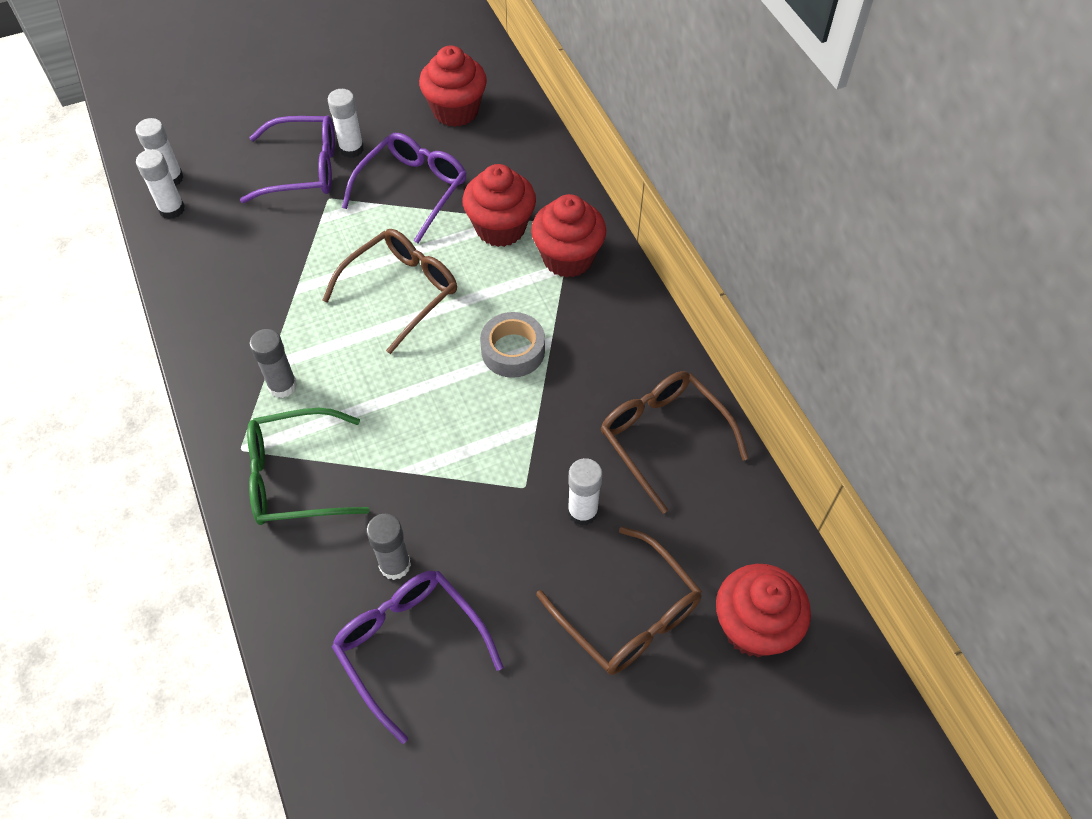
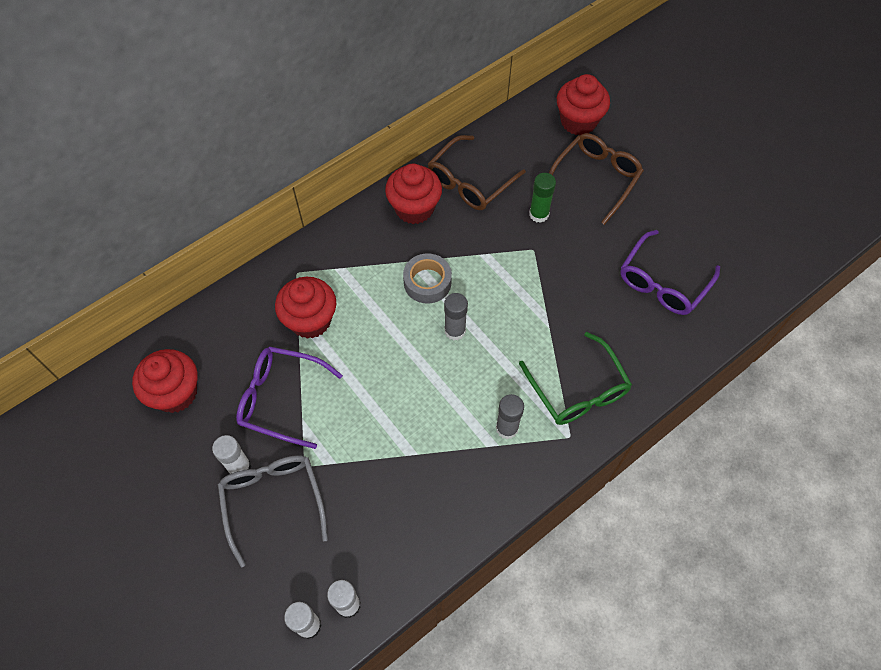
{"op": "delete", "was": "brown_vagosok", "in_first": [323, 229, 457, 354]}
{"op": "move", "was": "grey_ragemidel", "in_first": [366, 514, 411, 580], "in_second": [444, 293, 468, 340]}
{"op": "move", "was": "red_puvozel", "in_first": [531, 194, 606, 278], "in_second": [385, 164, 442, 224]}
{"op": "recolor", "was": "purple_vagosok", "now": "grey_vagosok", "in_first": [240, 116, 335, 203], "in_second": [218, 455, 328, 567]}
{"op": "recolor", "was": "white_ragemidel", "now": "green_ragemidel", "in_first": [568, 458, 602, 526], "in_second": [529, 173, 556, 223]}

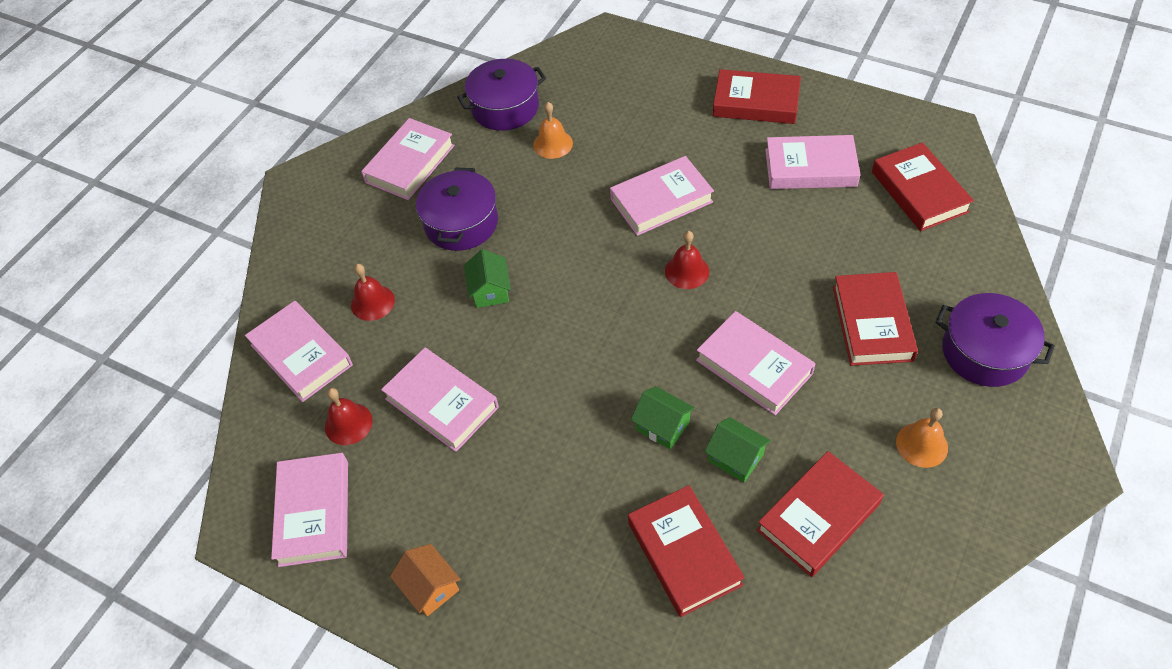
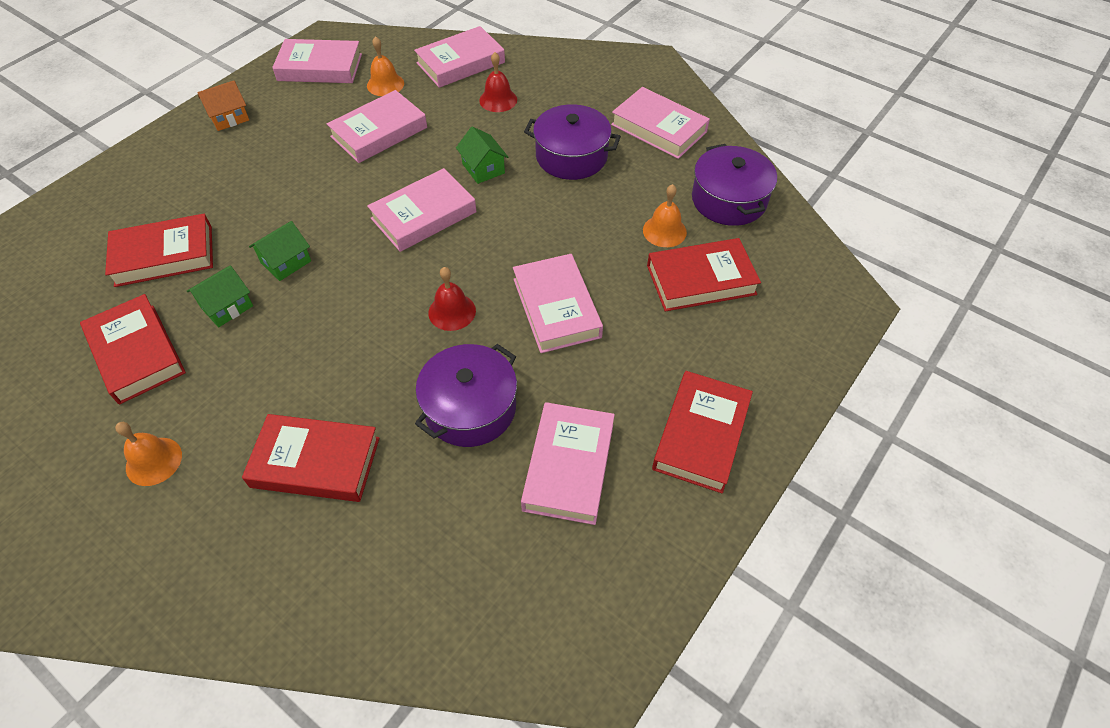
{"op": "move", "was": "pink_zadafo", "in_first": [696, 311, 816, 415], "in_second": [367, 168, 477, 252]}
{"op": "move", "was": "red_zadafo", "in_first": [872, 142, 974, 231], "in_second": [647, 238, 761, 311]}
{"op": "move", "was": "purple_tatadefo", "in_first": [936, 293, 1055, 387], "in_second": [415, 344, 517, 447]}
{"op": "recolor", "was": "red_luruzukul", "now": "orange_luruzukul", "in_first": [325, 388, 373, 445], "in_second": [367, 36, 404, 96]}
{"op": "rotate", "was": "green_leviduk", "in_first": [464, 249, 511, 308], "in_second": [456, 127, 508, 184], "clockwise": 60}

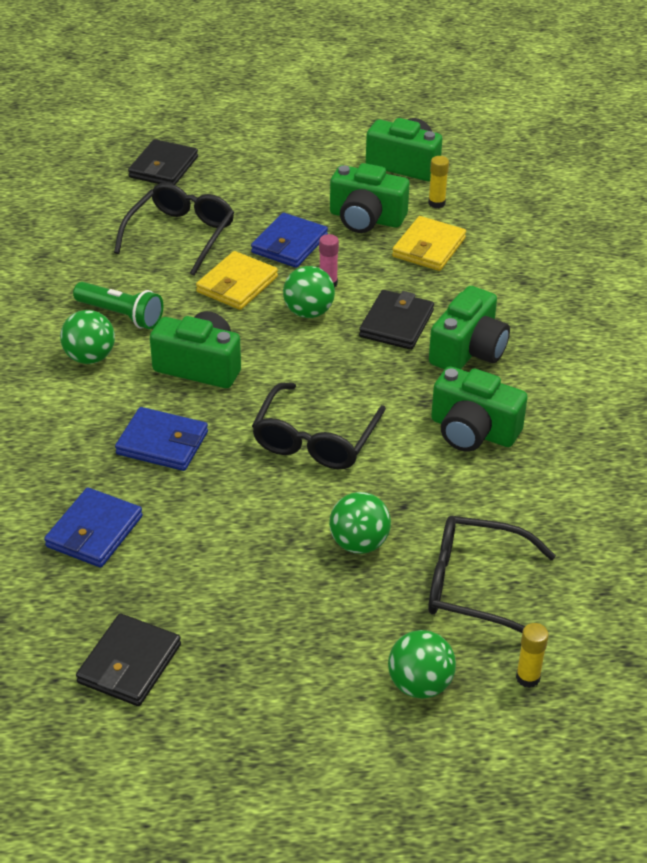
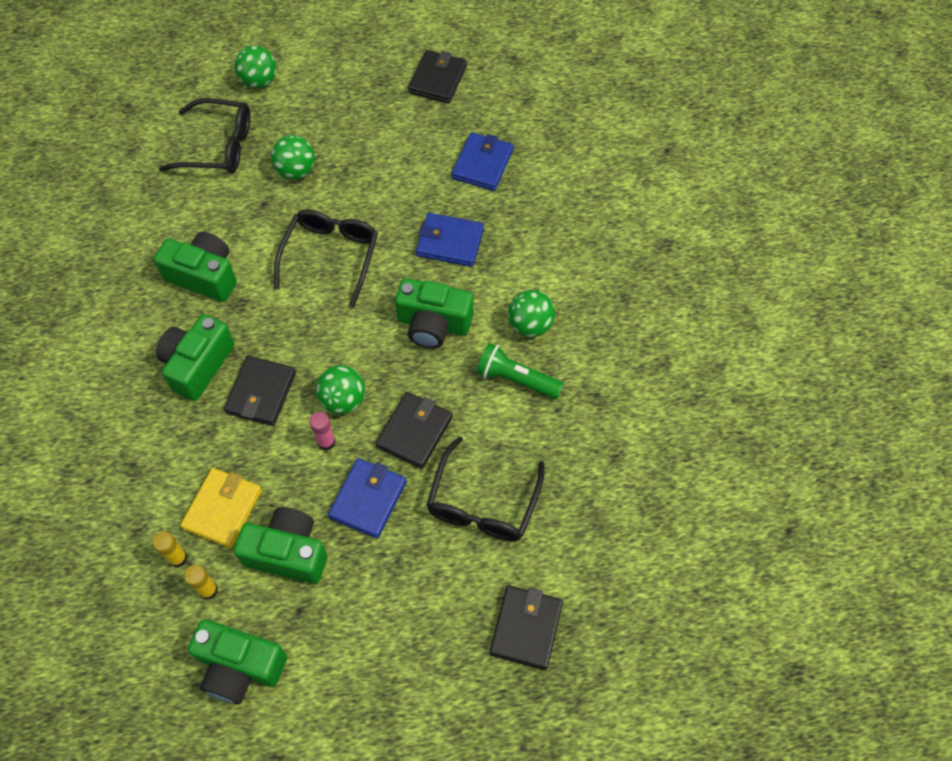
{"op": "move", "was": "yellow_ragemidel", "in_first": [516, 623, 549, 688], "in_second": [153, 531, 188, 568]}
{"op": "recolor", "was": "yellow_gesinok", "now": "black_gesinok", "in_first": [196, 251, 278, 310], "in_second": [376, 392, 453, 469]}

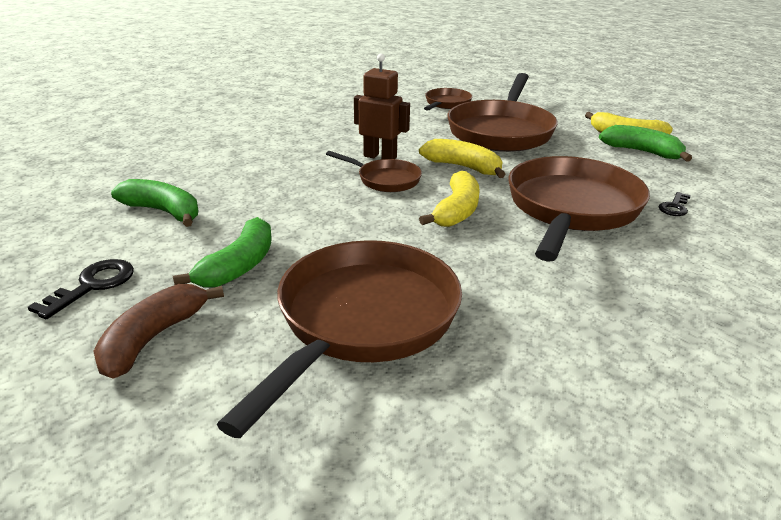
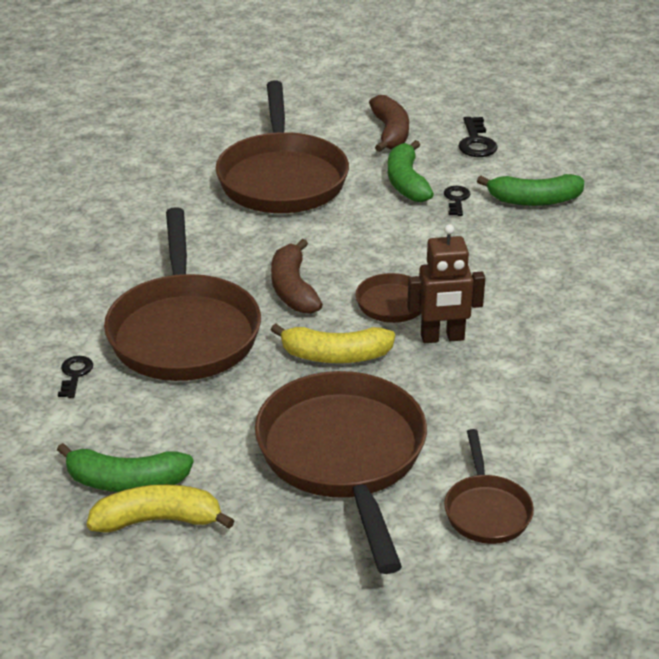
{"op": "insert", "now": "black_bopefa", "in_second": [444, 186, 471, 216]}
{"op": "recolor", "was": "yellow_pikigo", "now": "brown_pikigo", "in_first": [419, 171, 480, 227], "in_second": [271, 239, 323, 314]}

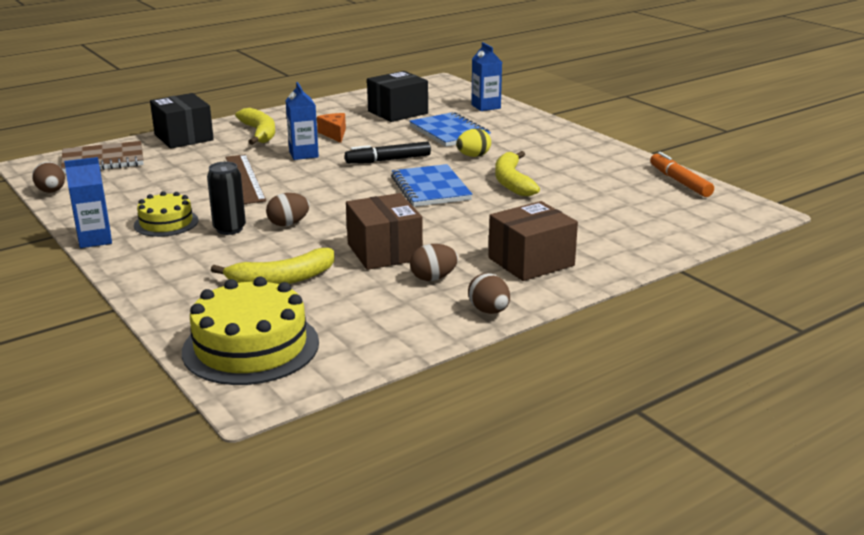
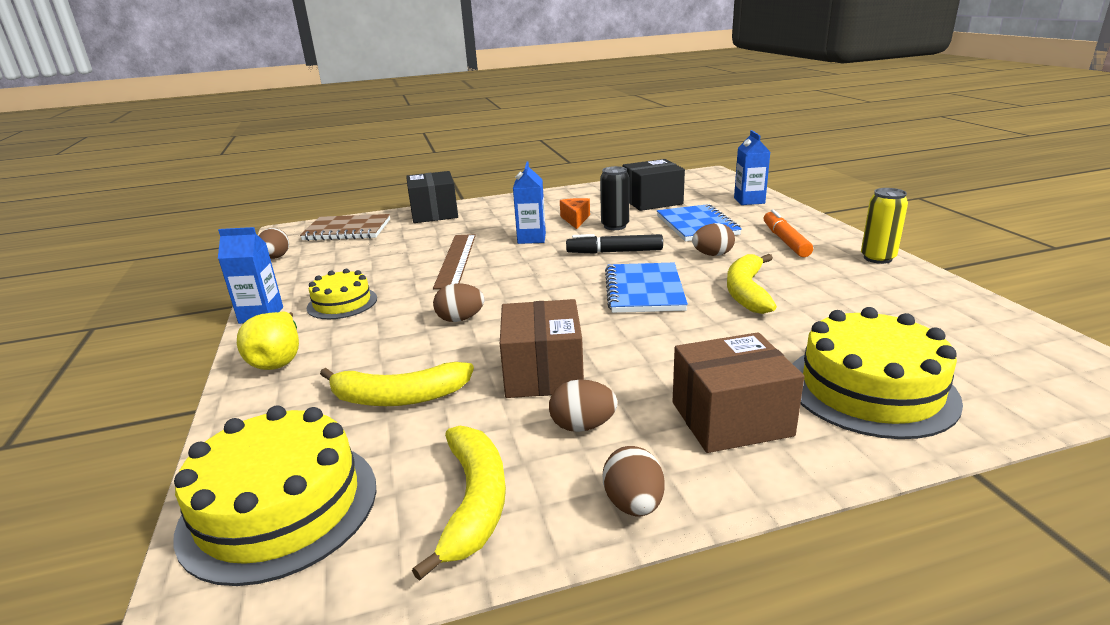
{"op": "insert", "now": "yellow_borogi", "in_second": [237, 311, 299, 370]}
{"op": "insert", "now": "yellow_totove", "in_second": [793, 307, 963, 439]}
{"op": "insert", "now": "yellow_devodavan", "in_second": [861, 188, 908, 264]}
{"op": "move", "was": "black_devodavan", "in_first": [207, 162, 246, 235], "in_second": [600, 166, 629, 230]}
{"op": "move", "was": "yellow_pikigo", "in_first": [235, 108, 275, 145], "in_second": [412, 426, 506, 581]}
{"op": "move", "was": "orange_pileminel", "in_first": [650, 152, 714, 197], "in_second": [764, 210, 813, 257]}
{"op": "recolor", "was": "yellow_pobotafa", "now": "brown_pobotafa", "in_first": [456, 128, 491, 157], "in_second": [692, 223, 735, 256]}

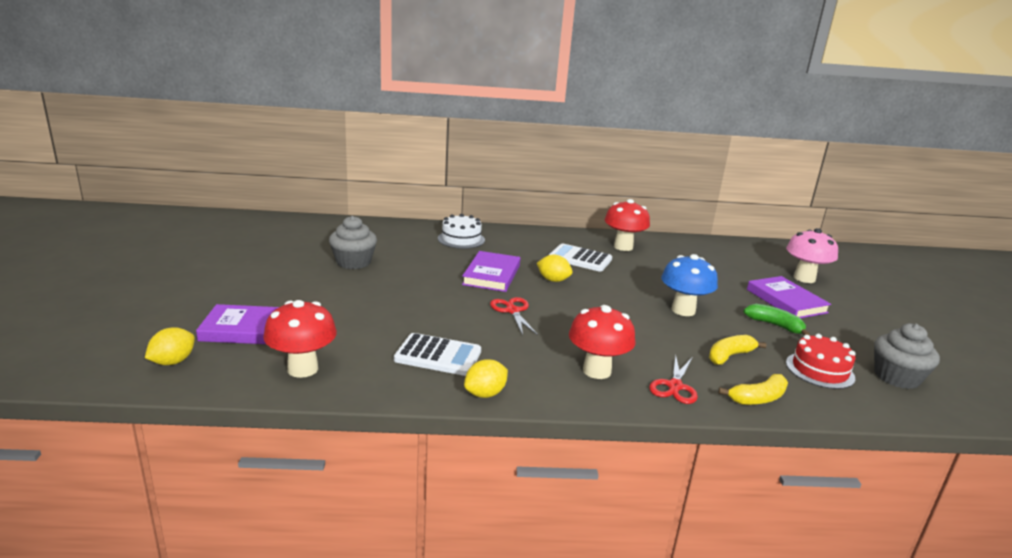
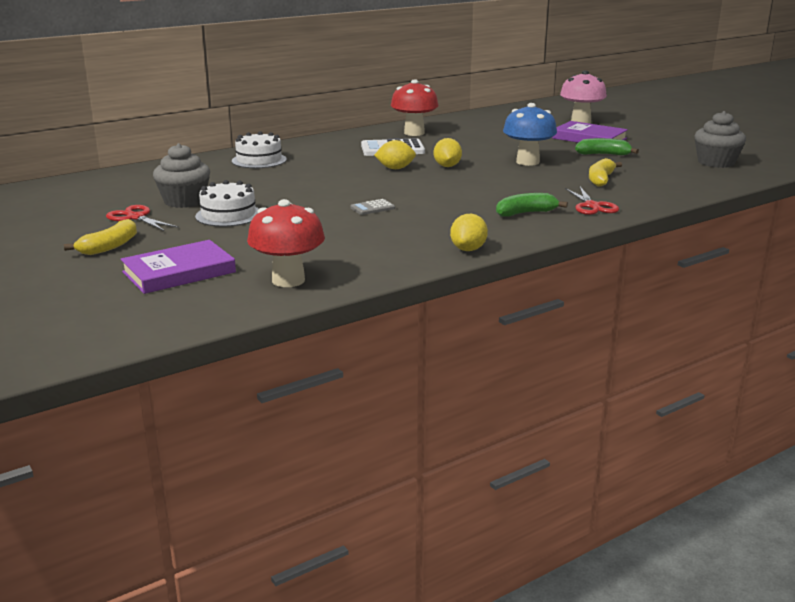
{"op": "delete", "was": "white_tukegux", "in_first": [394, 333, 481, 376]}
{"op": "delete", "was": "purple_zadafo", "in_first": [462, 251, 520, 292]}
{"op": "delete", "was": "red_totove", "in_first": [786, 334, 856, 389]}
{"op": "insert", "now": "white_totove", "in_second": [195, 180, 259, 227]}
{"op": "insert", "now": "grey_tukegux", "in_second": [350, 199, 395, 215]}
{"op": "move", "was": "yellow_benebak", "in_first": [145, 327, 195, 365], "in_second": [434, 138, 462, 167]}
{"op": "move", "was": "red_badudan", "in_first": [490, 297, 538, 335], "in_second": [106, 205, 179, 231]}
{"op": "move", "was": "yellow_pikigo", "in_first": [719, 374, 788, 405], "in_second": [64, 219, 137, 255]}
{"op": "replace", "was": "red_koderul", "now": "green_pikigo", "in_first": [569, 305, 636, 379], "in_second": [496, 193, 568, 217]}

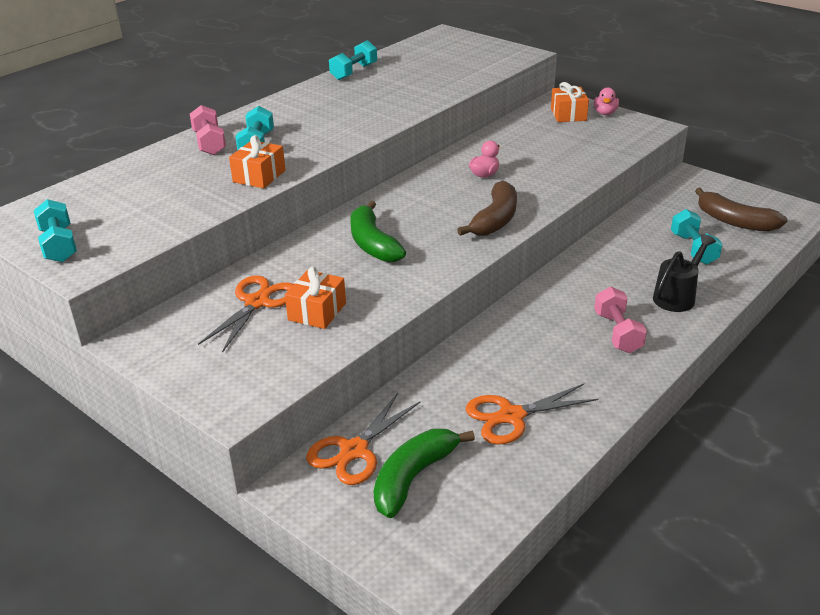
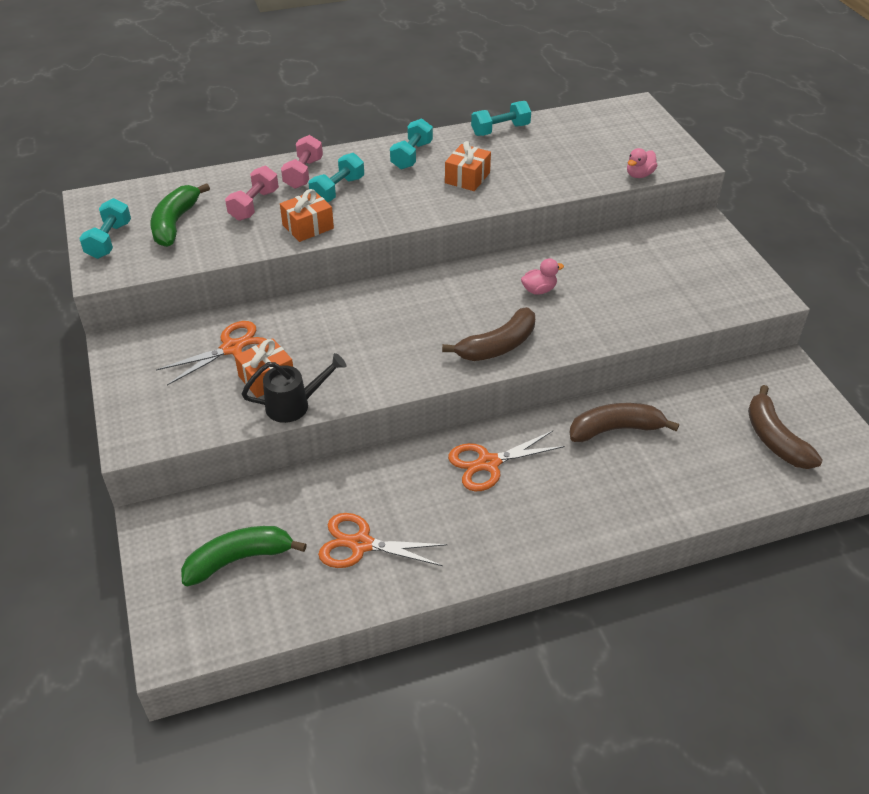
{"op": "insert", "now": "brown_pikigo", "in_second": [569, 403, 679, 442]}
{"op": "move", "was": "orange_badudan", "in_first": [306, 393, 421, 485], "in_second": [448, 431, 565, 491]}
{"op": "move", "was": "green_pikigo", "in_first": [350, 201, 406, 262], "in_second": [151, 183, 210, 247]}
{"op": "move", "was": "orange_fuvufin", "in_first": [551, 82, 589, 122], "in_second": [445, 141, 491, 191]}
{"op": "move", "was": "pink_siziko", "in_first": [594, 87, 619, 115], "in_second": [627, 148, 657, 178]}
{"op": "move", "was": "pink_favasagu", "in_first": [594, 287, 647, 353], "in_second": [225, 166, 279, 221]}
{"op": "move", "was": "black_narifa", "in_first": [653, 234, 716, 312], "in_second": [242, 353, 346, 423]}
{"op": "move", "was": "turquoise_favasagu", "in_first": [671, 209, 723, 265], "in_second": [390, 118, 433, 170]}

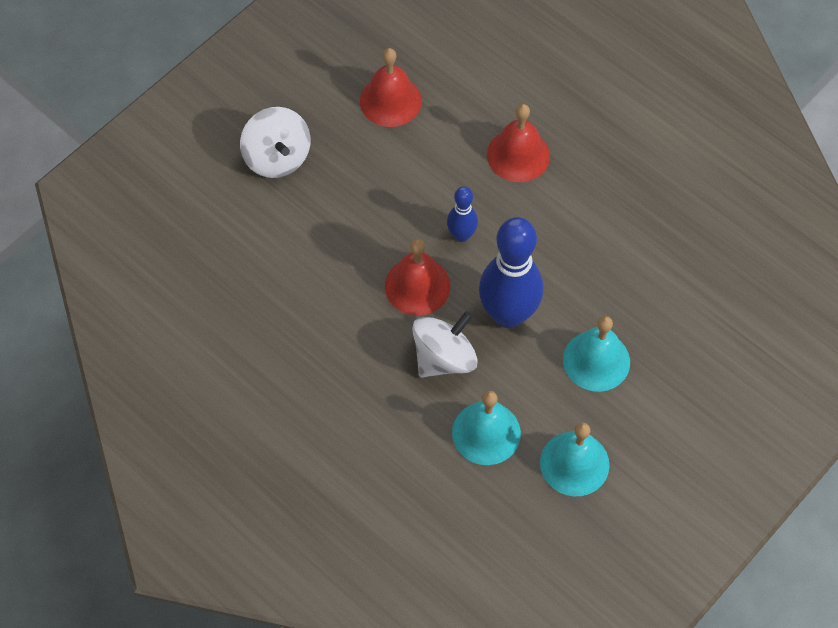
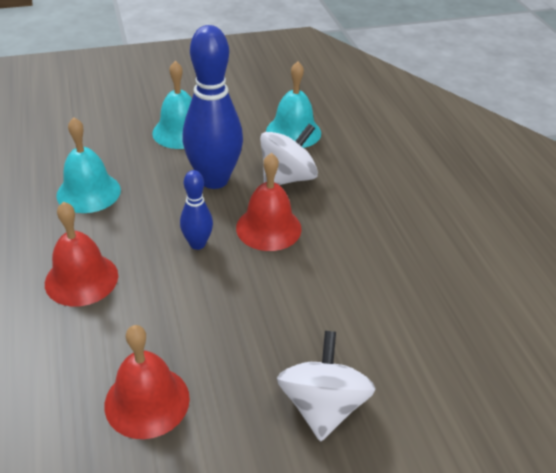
{"op": "move", "was": "turquoise_luruzukul", "in_first": [540, 422, 610, 496], "in_second": [56, 117, 121, 213]}
{"op": "rotate", "was": "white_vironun", "in_first": [412, 311, 478, 378], "in_second": [260, 124, 318, 185], "clockwise": 150}

